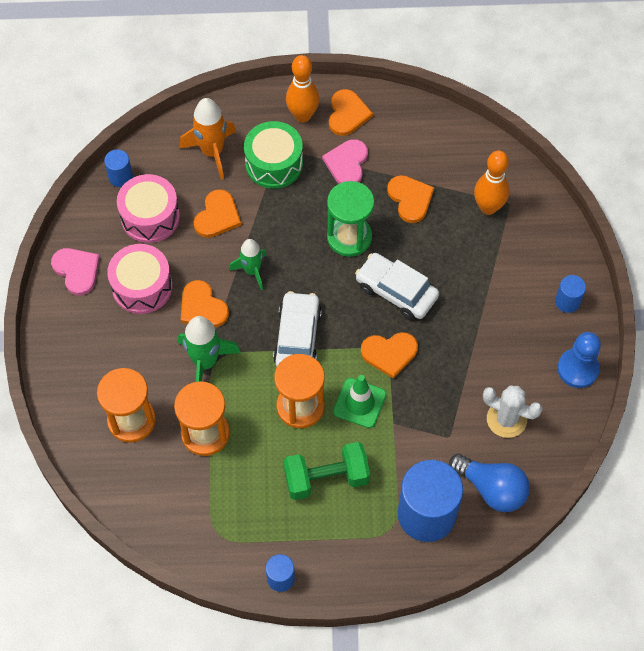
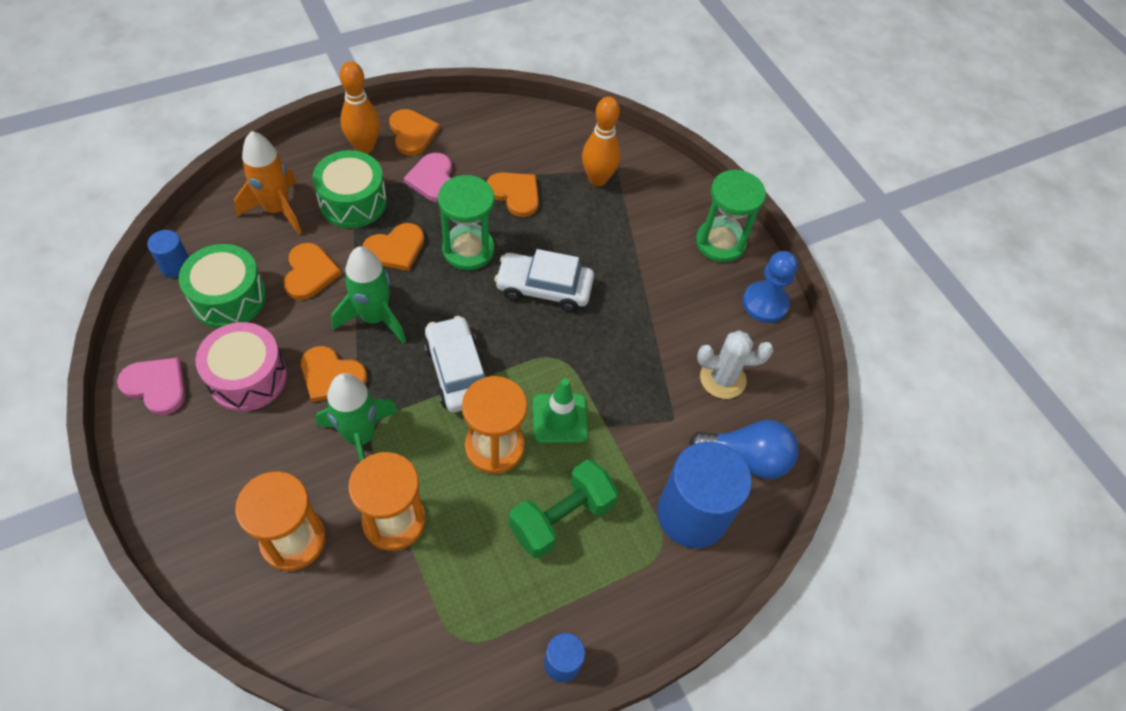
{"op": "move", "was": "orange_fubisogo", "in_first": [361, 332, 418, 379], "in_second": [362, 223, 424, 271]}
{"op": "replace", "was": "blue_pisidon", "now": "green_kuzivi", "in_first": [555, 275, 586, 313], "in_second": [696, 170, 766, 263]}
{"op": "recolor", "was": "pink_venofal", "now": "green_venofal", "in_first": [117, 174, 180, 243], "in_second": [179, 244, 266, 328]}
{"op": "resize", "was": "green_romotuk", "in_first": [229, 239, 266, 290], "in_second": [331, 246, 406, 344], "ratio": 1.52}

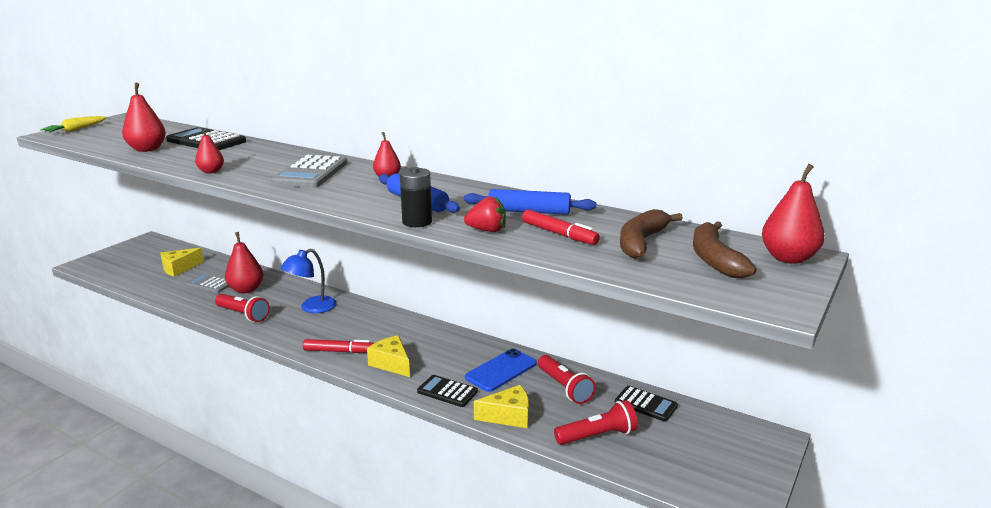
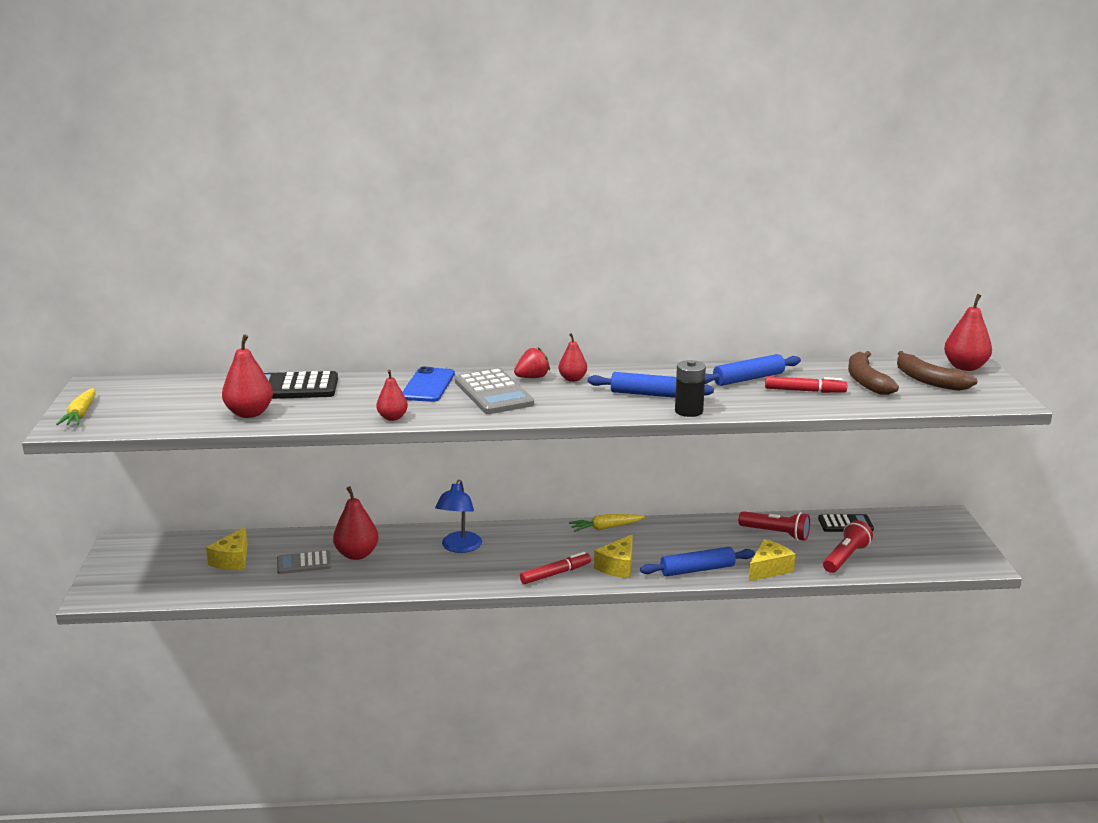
{"op": "delete", "was": "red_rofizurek", "in_first": [215, 294, 270, 322]}
{"op": "insert", "now": "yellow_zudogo", "in_second": [569, 514, 645, 532]}
{"op": "move", "was": "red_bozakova", "in_first": [464, 197, 506, 232], "in_second": [514, 347, 550, 378]}
{"op": "move", "was": "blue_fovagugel", "in_first": [465, 348, 537, 392], "in_second": [403, 367, 455, 402]}
{"op": "replace", "was": "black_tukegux", "now": "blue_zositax", "in_first": [417, 375, 478, 407], "in_second": [640, 547, 755, 577]}
{"op": "rotate", "was": "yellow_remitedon", "in_first": [367, 335, 410, 377], "in_second": [594, 535, 633, 578], "clockwise": -75}

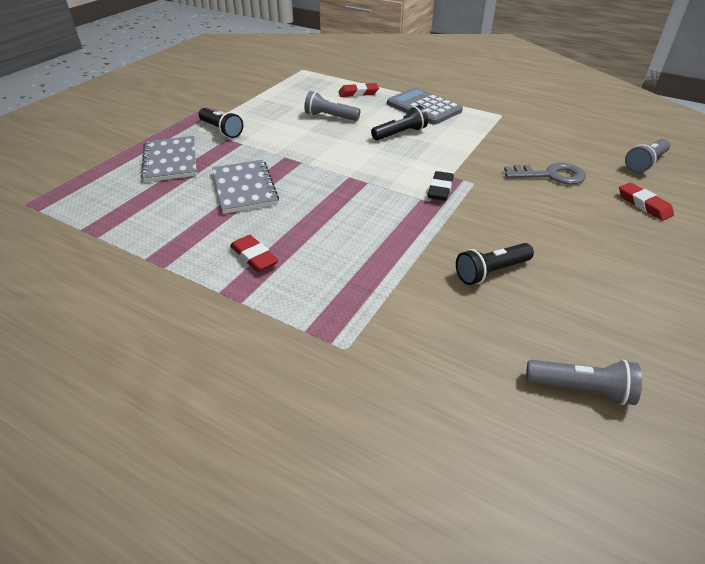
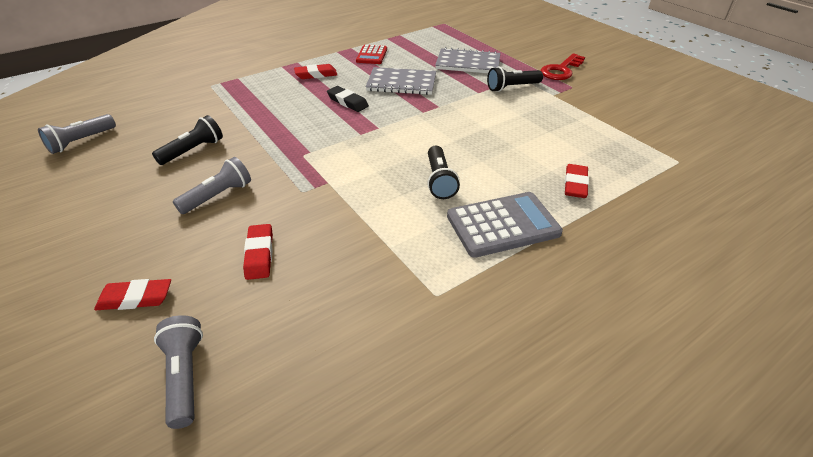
{"op": "insert", "now": "red_tukegux", "in_second": [356, 45, 387, 64]}
{"op": "insert", "now": "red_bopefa", "in_second": [541, 53, 585, 80]}
{"op": "move", "was": "grey_rofizurek", "in_first": [304, 91, 360, 121], "in_second": [173, 157, 251, 214]}
{"op": "move", "was": "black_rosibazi", "in_first": [427, 171, 454, 201], "in_second": [327, 86, 369, 112]}
{"op": "replace", "was": "grey_bopefa", "now": "red_rosibazi", "in_first": [504, 163, 586, 184], "in_second": [243, 224, 273, 280]}
{"op": "rotate", "was": "black_rofizurek", "in_first": [456, 243, 534, 285], "in_second": [152, 115, 223, 165], "clockwise": 45}

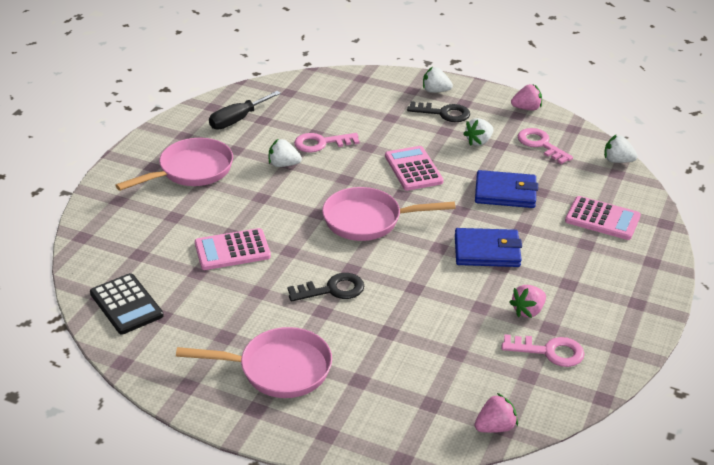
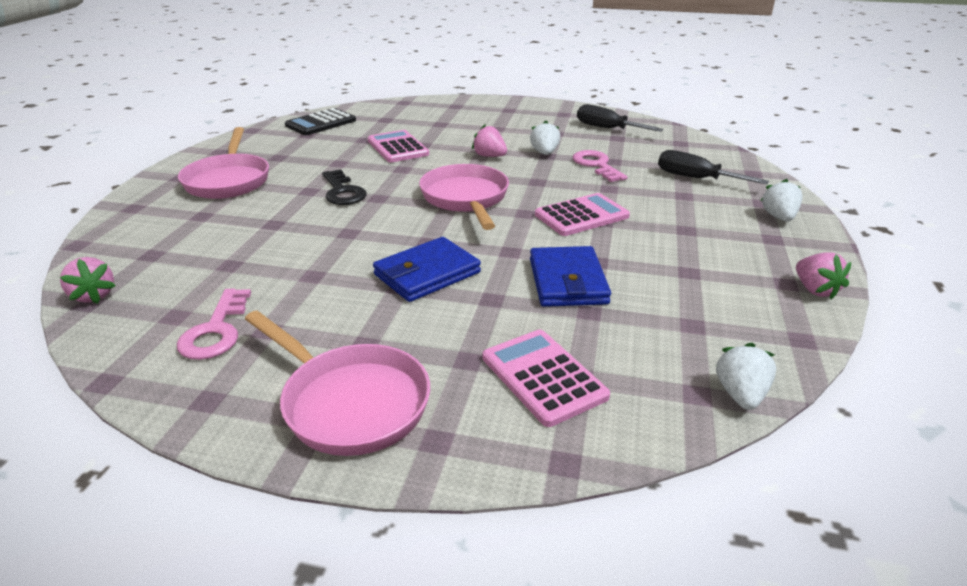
{"op": "delete", "was": "black_bopefa", "in_first": [407, 101, 470, 122]}
{"op": "delete", "was": "white_bozakova", "in_first": [463, 118, 494, 146]}
{"op": "delete", "was": "pink_bopefa", "in_first": [518, 128, 573, 164]}
{"op": "insert", "now": "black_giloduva", "in_second": [658, 150, 769, 184]}
{"op": "move", "was": "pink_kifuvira", "in_first": [115, 138, 233, 191], "in_second": [245, 310, 430, 456]}
{"op": "move", "was": "pink_bozakova", "in_first": [509, 285, 546, 318], "in_second": [472, 125, 507, 157]}
{"op": "rotate", "was": "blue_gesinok", "in_first": [455, 228, 522, 267], "in_second": [373, 237, 481, 302], "clockwise": 60}
{"op": "rotate", "was": "pink_tukegux", "in_first": [565, 196, 641, 240], "in_second": [483, 329, 610, 427], "clockwise": 135}

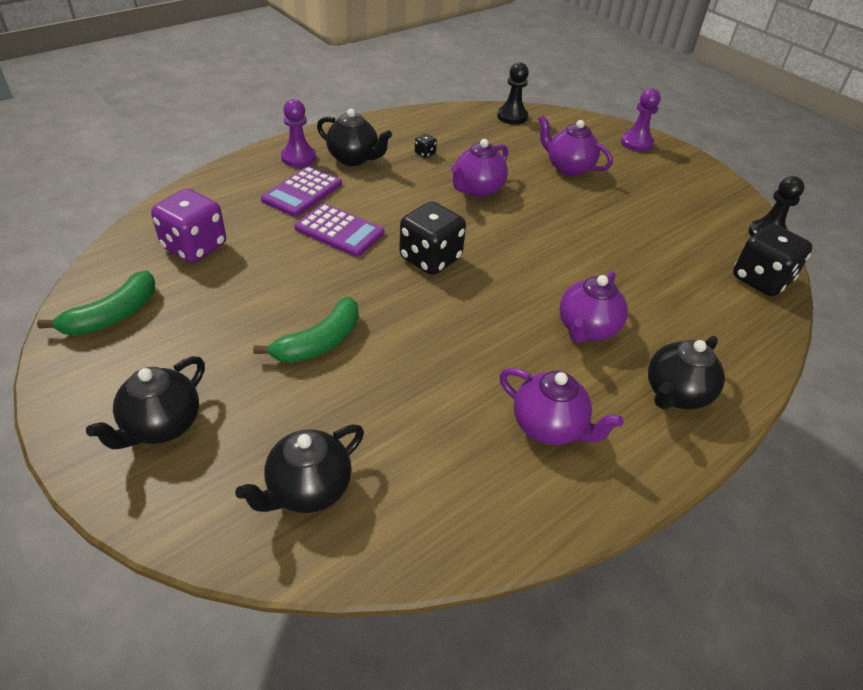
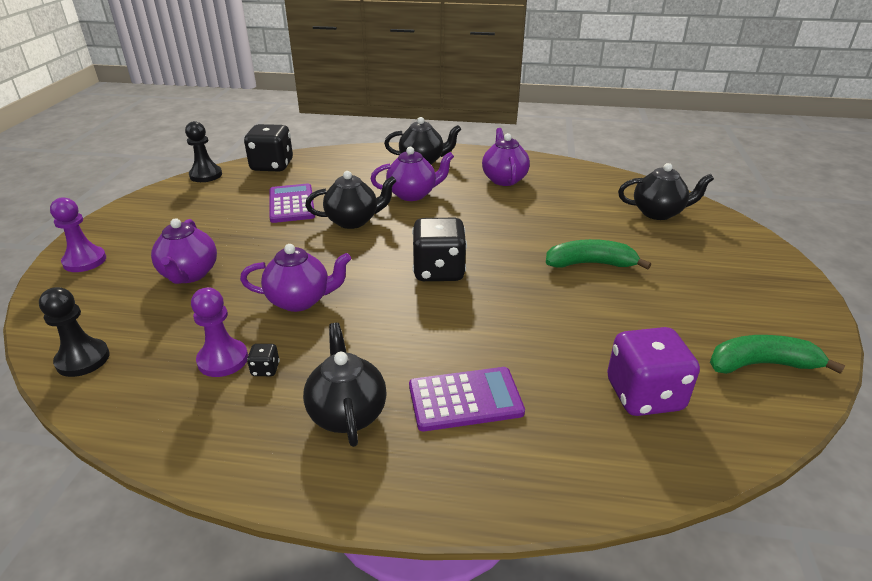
{"op": "move", "was": "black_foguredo", "in_first": [86, 356, 205, 449], "in_second": [305, 171, 396, 229]}
{"op": "move", "was": "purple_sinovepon", "in_first": [281, 99, 316, 167], "in_second": [191, 287, 248, 377]}
{"op": "move", "was": "purple_tukegux", "in_first": [294, 203, 384, 257], "in_second": [269, 184, 315, 223]}

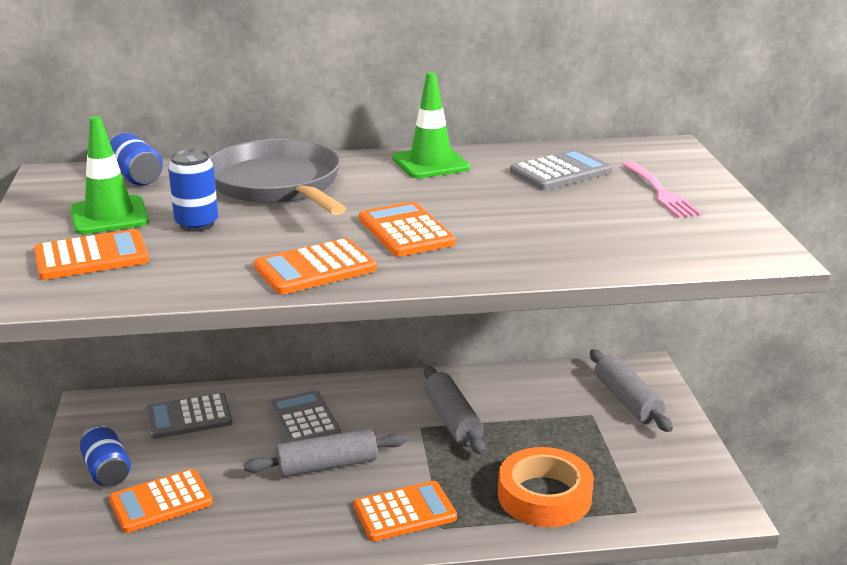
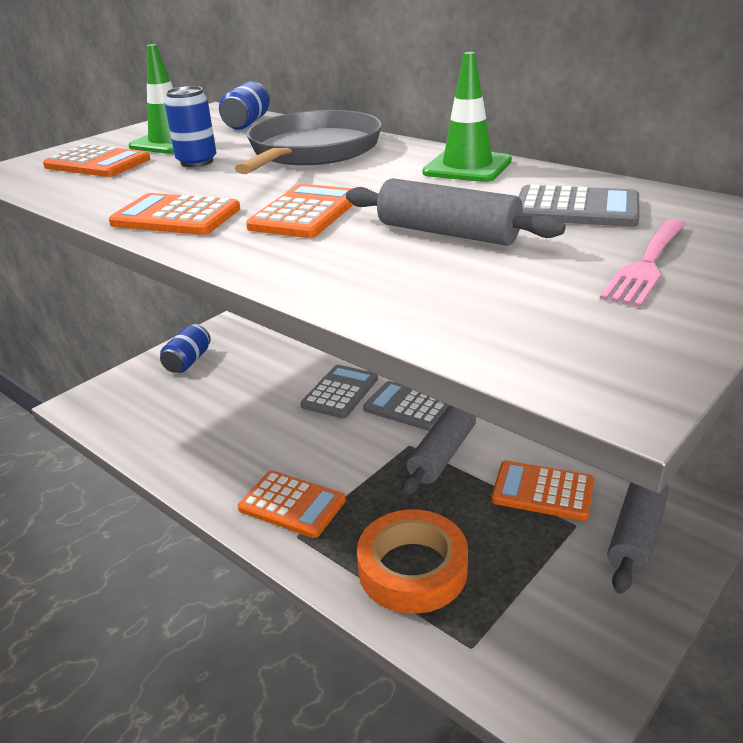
{"op": "move", "was": "orange_tukegux", "in_first": [109, 469, 213, 533], "in_second": [491, 461, 594, 521]}
{"op": "move", "was": "grey_tukegux", "in_first": [145, 392, 233, 439], "in_second": [363, 381, 449, 431]}
{"op": "move", "was": "grey_zositax", "in_first": [244, 428, 406, 477], "in_second": [346, 178, 566, 246]}

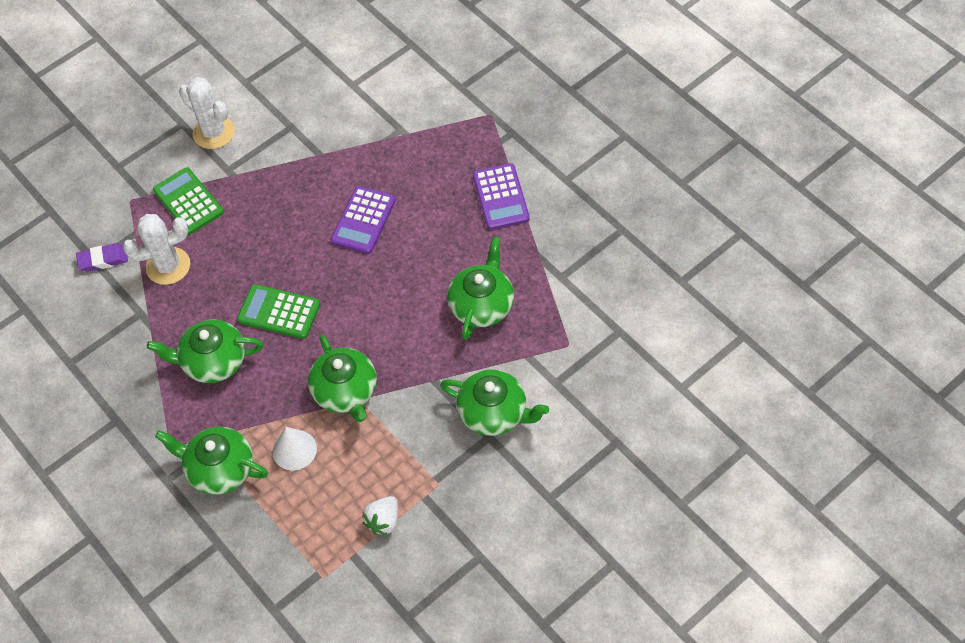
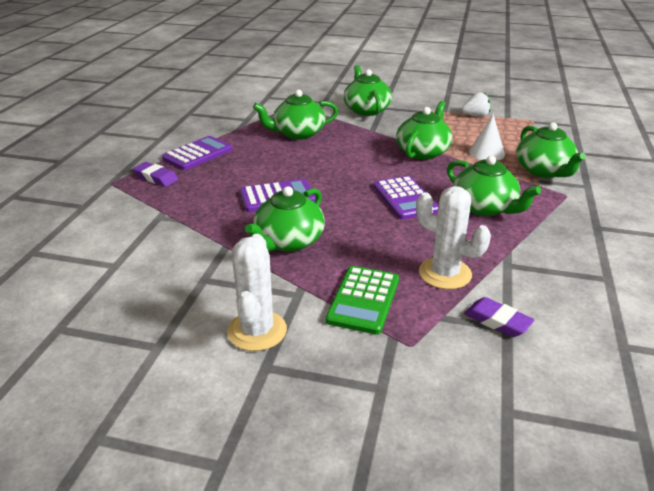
{"op": "insert", "now": "purple_rosibazi", "in_second": [133, 162, 179, 187]}
{"op": "insert", "now": "green_foguredo", "in_second": [245, 186, 325, 252]}
{"op": "recolor", "was": "green_tukegux", "now": "purple_tukegux", "in_first": [237, 284, 320, 339], "in_second": [373, 176, 438, 220]}

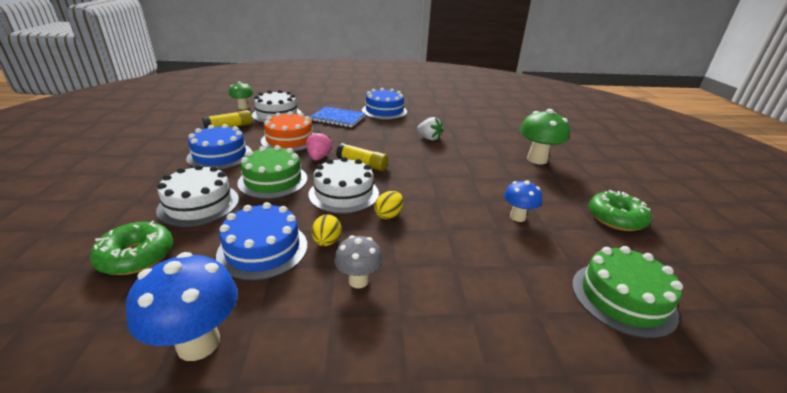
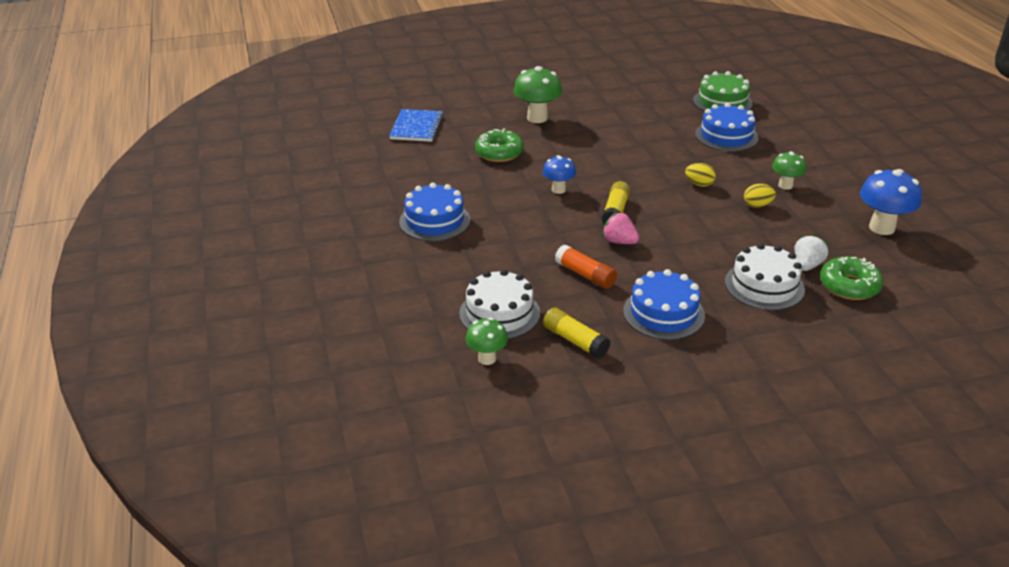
{"op": "delete", "was": "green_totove", "in_first": [237, 145, 307, 199]}
{"op": "delete", "was": "white_totove", "in_first": [309, 157, 379, 214]}
{"op": "move", "was": "blue_totove", "in_first": [216, 202, 307, 281], "in_second": [695, 103, 758, 152]}
{"op": "move", "was": "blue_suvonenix", "in_first": [310, 106, 366, 127], "in_second": [389, 109, 443, 142]}
{"op": "move", "was": "white_bozakova", "in_first": [417, 117, 443, 141], "in_second": [794, 235, 828, 271]}
{"op": "move", "was": "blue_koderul", "in_first": [504, 180, 542, 222], "in_second": [543, 155, 576, 194]}
{"op": "move", "was": "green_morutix", "in_first": [589, 190, 652, 231], "in_second": [475, 128, 524, 162]}
{"op": "replace", "was": "orange_totove", "now": "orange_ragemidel", "in_first": [261, 111, 314, 152], "in_second": [555, 245, 617, 289]}
{"op": "recolor", "was": "grey_koderul", "now": "green_koderul", "in_first": [334, 235, 382, 288], "in_second": [772, 151, 806, 190]}
{"op": "rotate", "was": "pink_bozakova", "in_first": [306, 131, 332, 160], "in_second": [602, 212, 639, 244], "clockwise": 45}

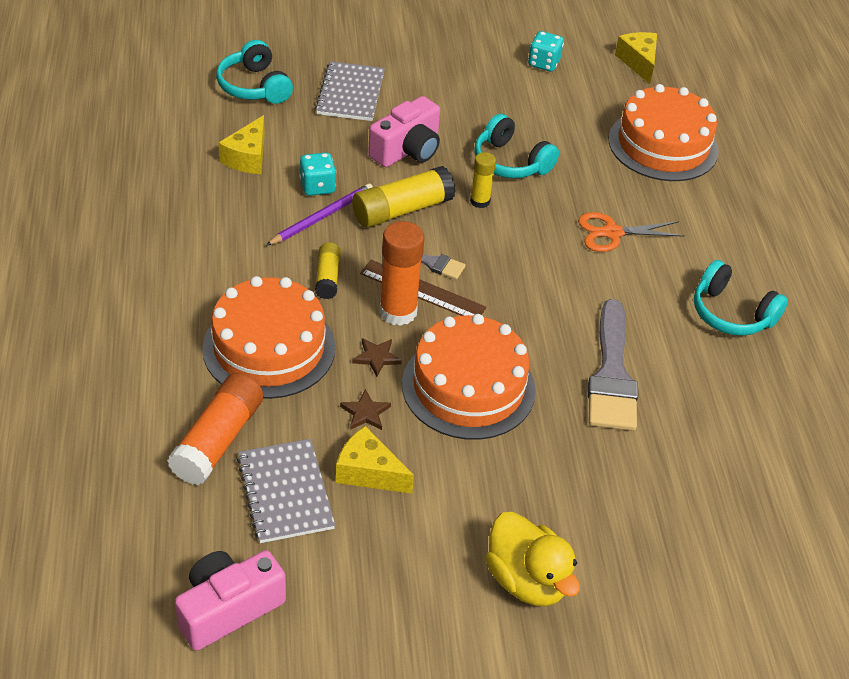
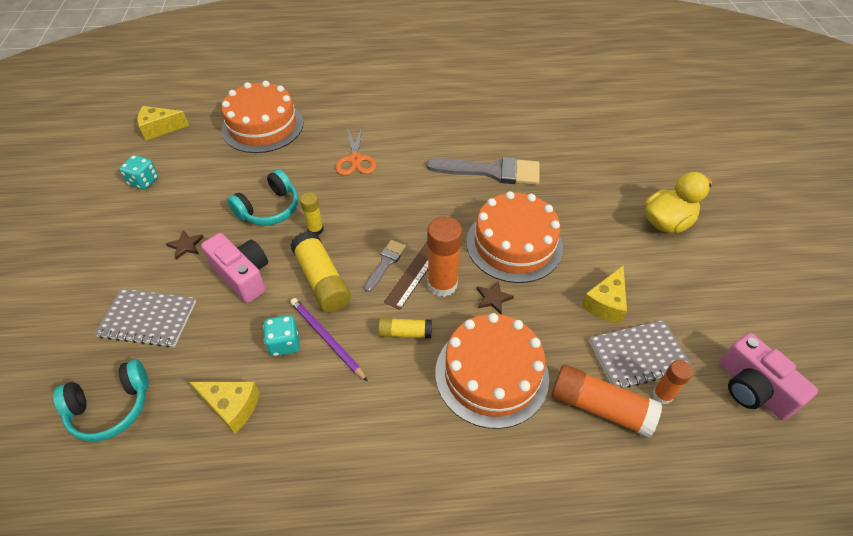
{"op": "delete", "was": "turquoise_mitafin", "in_first": [694, 260, 788, 336]}
{"op": "insert", "now": "orange_ragemidel", "in_second": [653, 360, 693, 404]}
{"op": "move", "was": "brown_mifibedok", "in_first": [340, 389, 391, 430], "in_second": [166, 230, 204, 260]}

